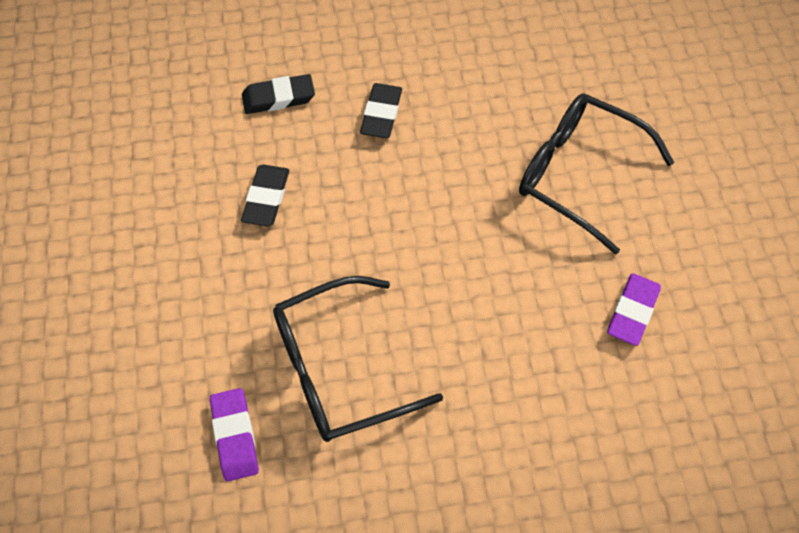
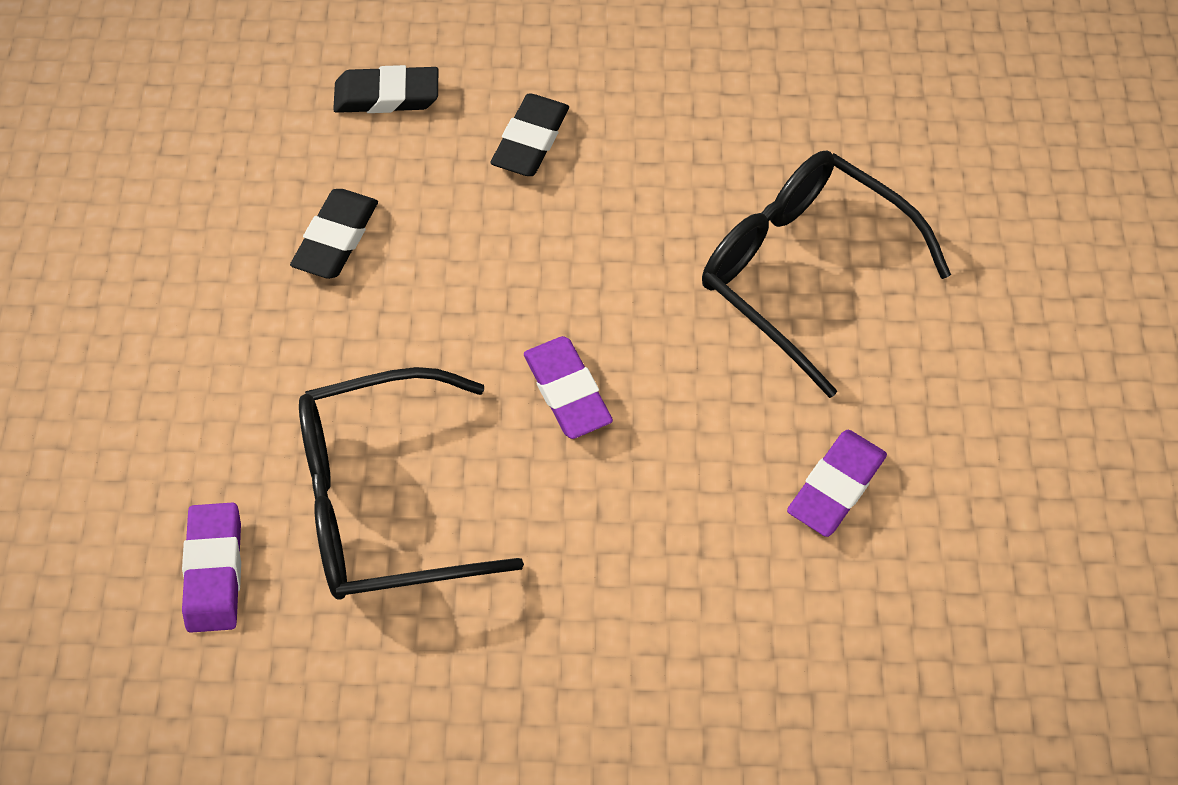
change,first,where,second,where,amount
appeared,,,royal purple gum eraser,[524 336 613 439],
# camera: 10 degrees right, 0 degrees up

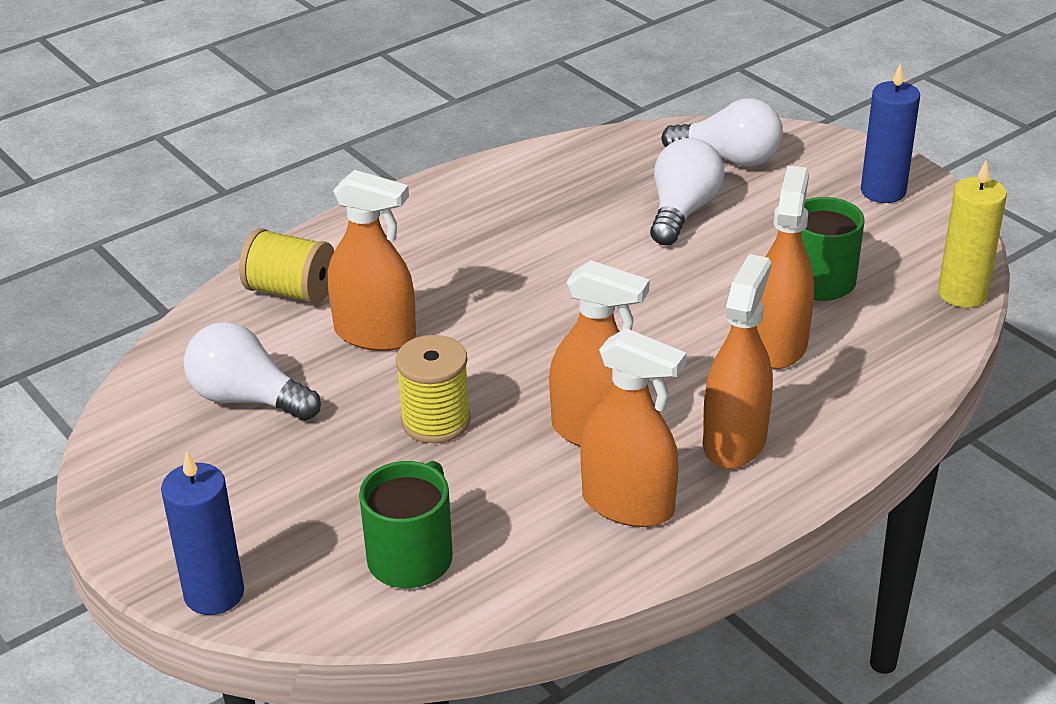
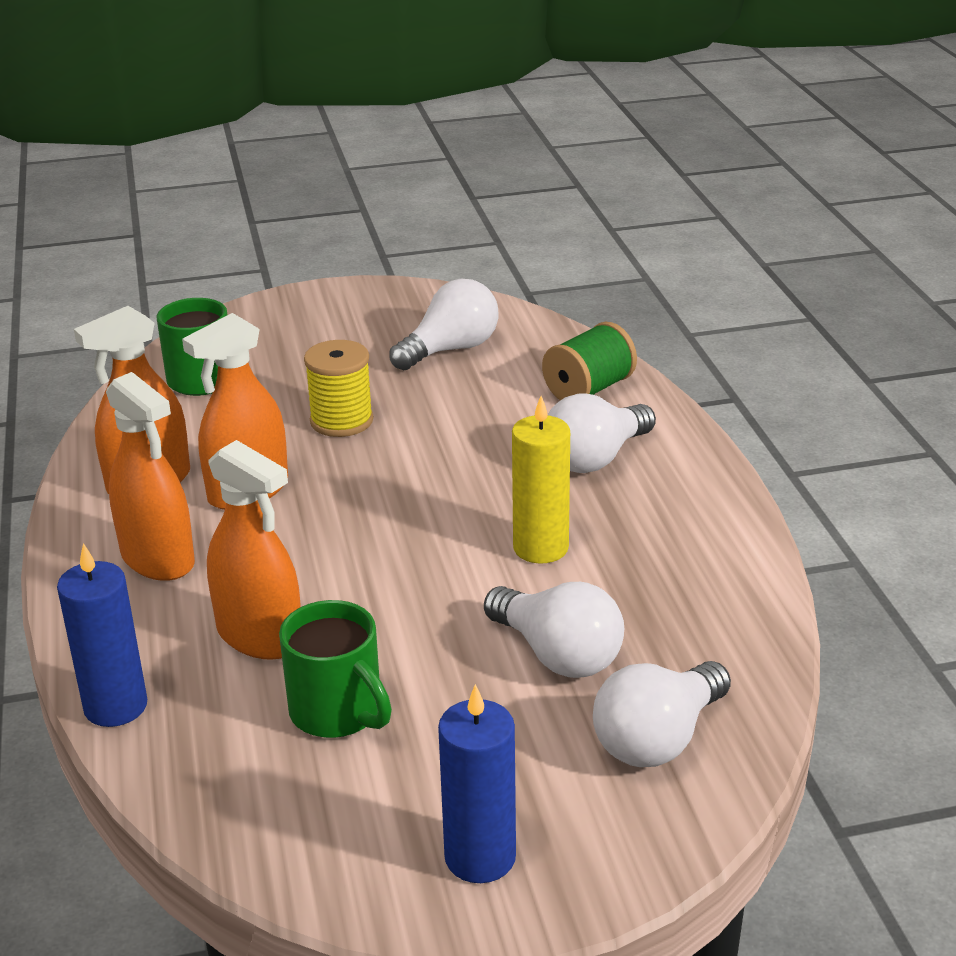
change,first,where,second,where,amount
relocated,blue pillar candle,[161 451 244 615],,[57 543 147 727],
relocated,yellow pillar candle,[938 161 1007 308],,[512 396 570 564],
colour,yellow bobbin,[239 228 334 304],leaf-green bobbin,[542 322 637 400],
appeared,,,snow-white bulb,[548 393 656 473],
missing,orange-coloured spray cleaner,[328 170 416 351],,,
# camera: 115 degrees right, 5 degrees down

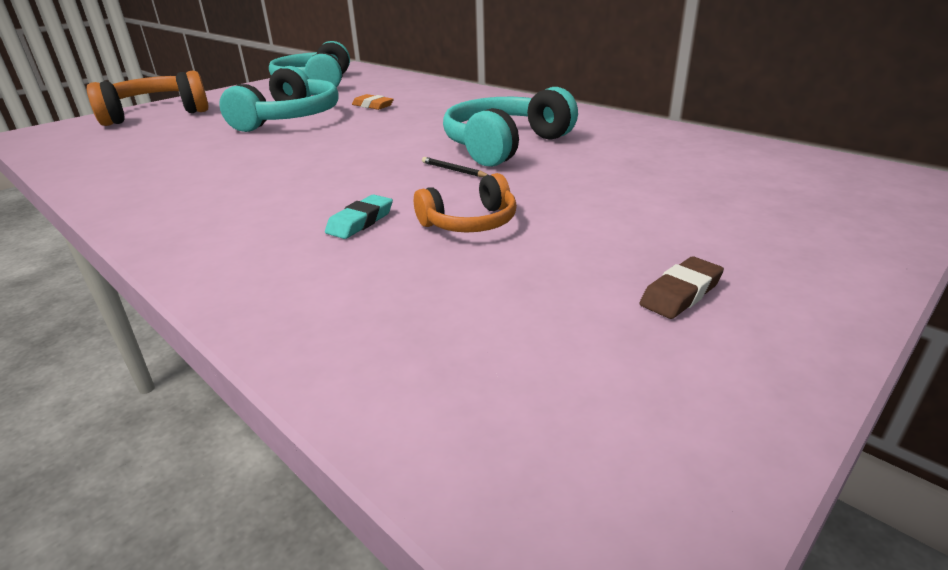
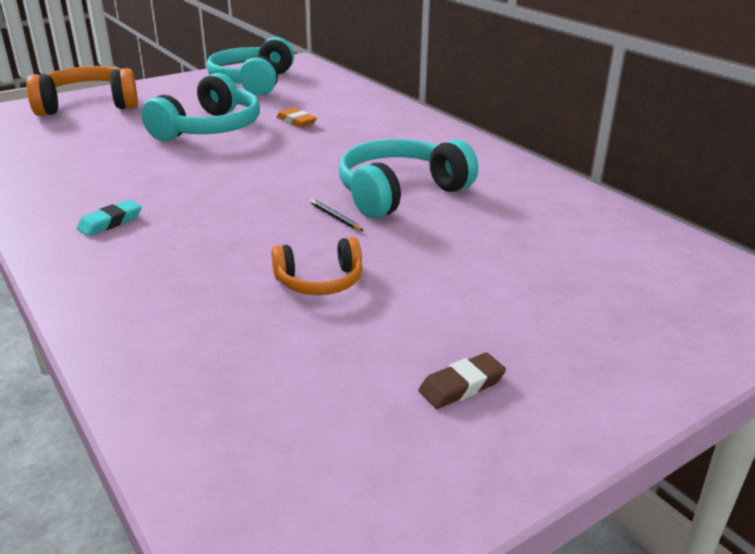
change,first,where,second,where,amount
relocated,turquoise gum eraser,[325 194 393 239],,[77 200 142 236],
# camera: 10 degrees right, 0 degrees up

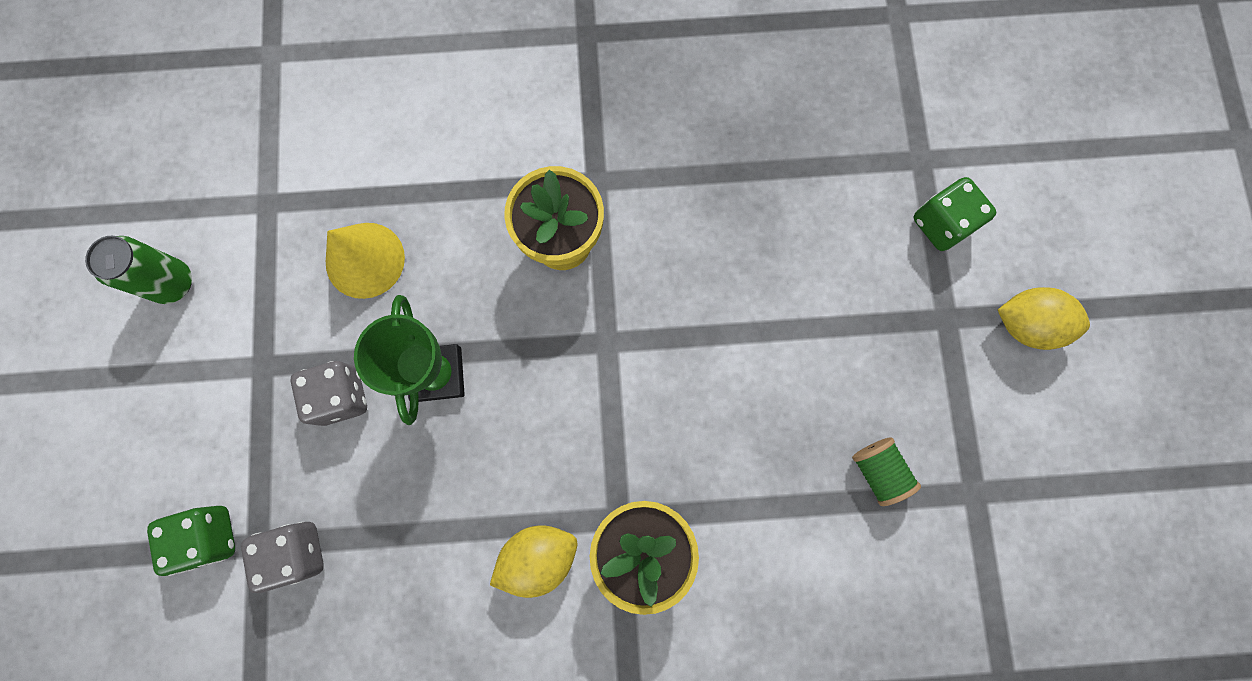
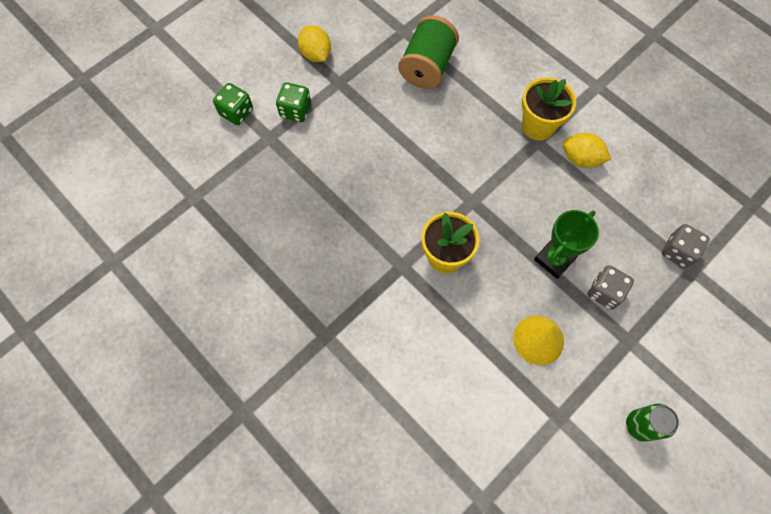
change,first,where,second,where,amount
relocated,leaf-green game die,[147 506 235 576],,[213 83 253 125],
size,leaf-green bobbin,[852 437 921 506],,[398 15 459 89],x1.99
# camera: 130 degrees left, 10 degrees down

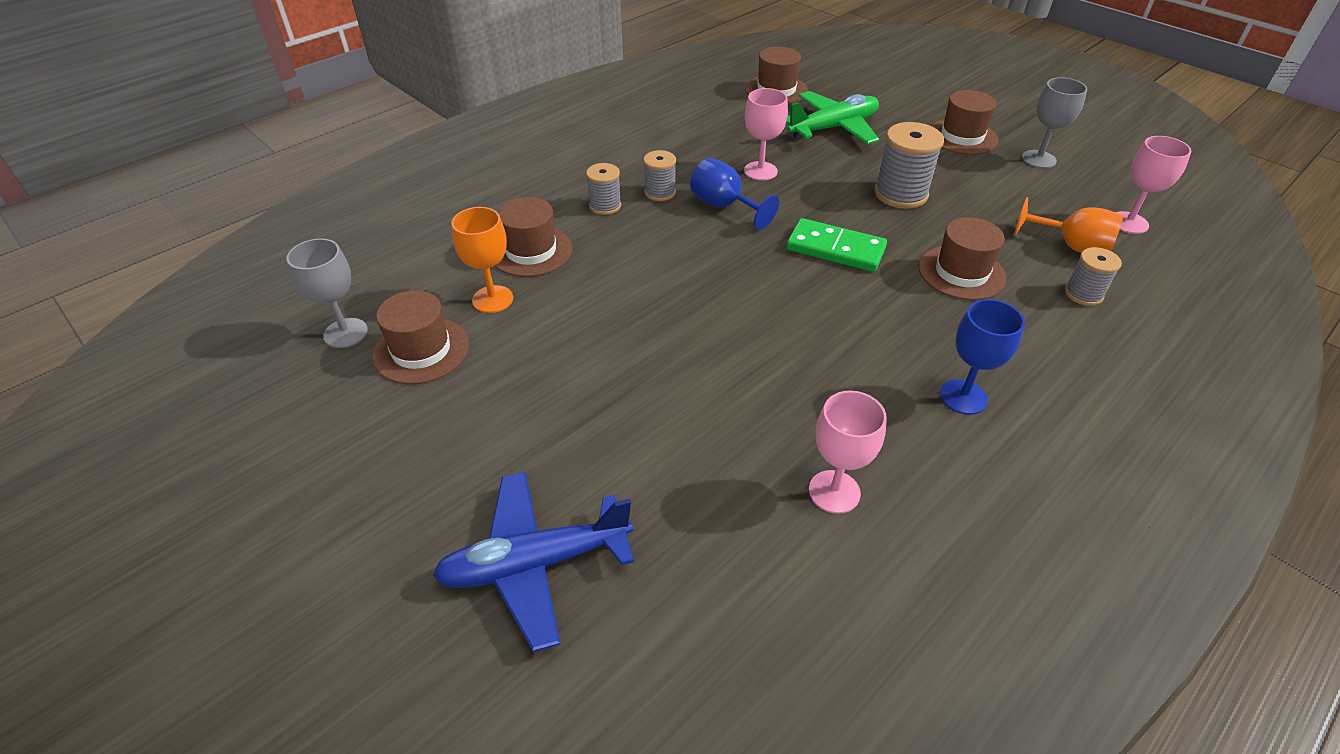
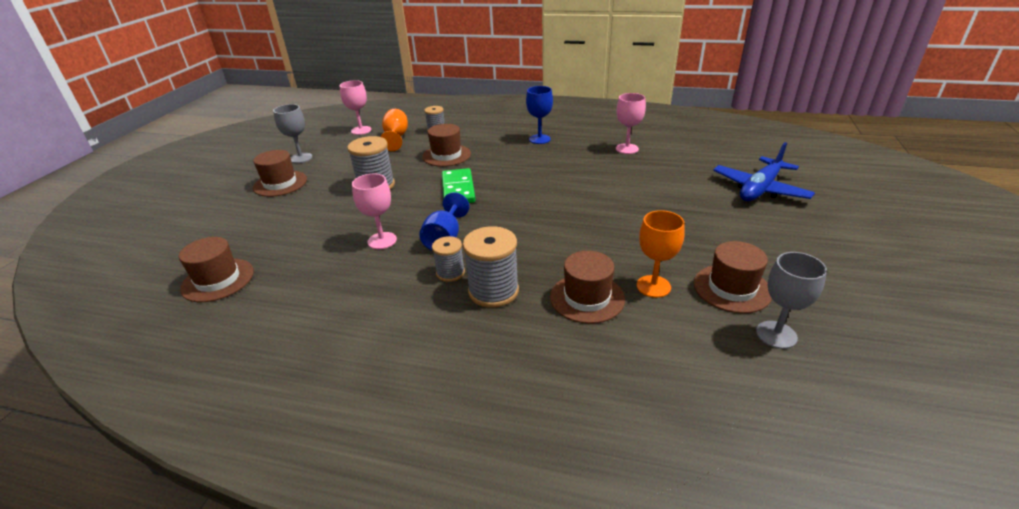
change,first,where,second,where,amount
size,grey bobbin,[586 163 621 215],,[463 226 519 308],x1.67
spun,blue aeroplane,[432 472 634 652],,[713 142 815 201],90 degrees clockwise
missing,leaf-green aeroplane,[786 91 879 145],,,
# camera: 120 degrees left, 10 degrees down

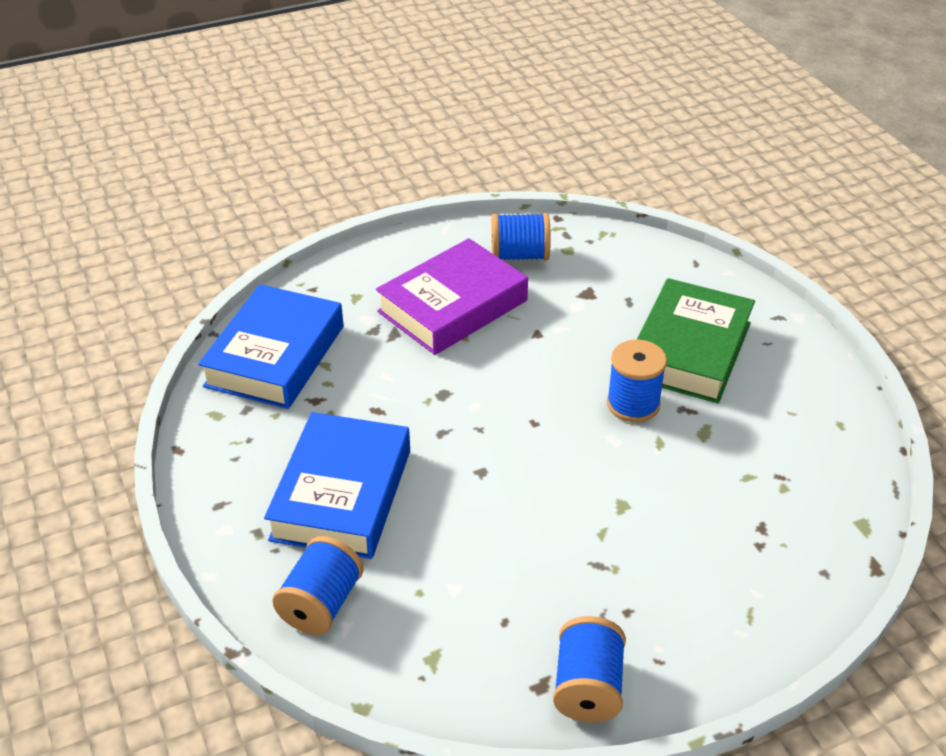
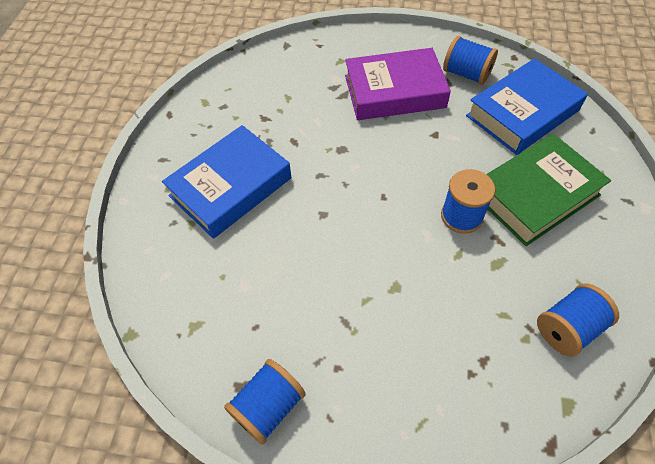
change,first,where,second,where,amount
relocated,blue hardcover,[198 284 344 409],,[466 58 588 155],
relocated,blue bobbin,[272 536 364 635],,[537 284 619 357],
# camera: 35 degrees right, 15 degrees up

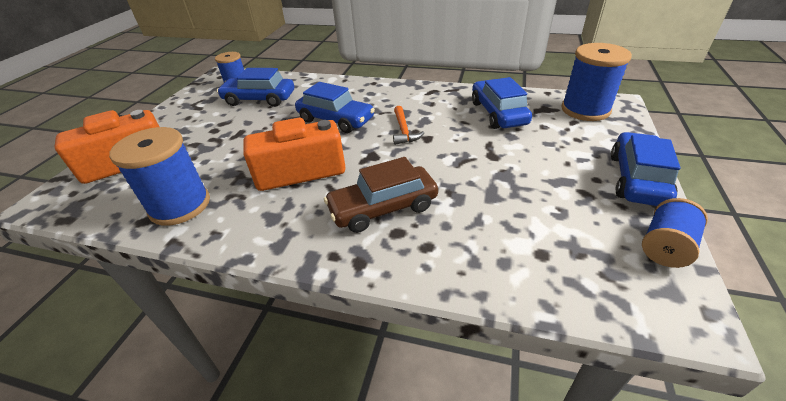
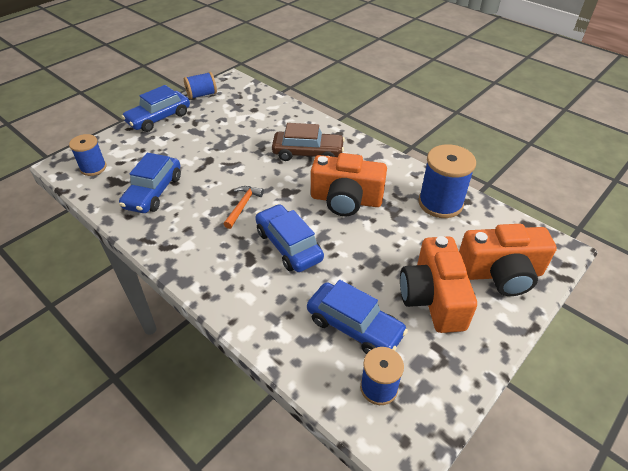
change,first,where,second,where,amount
size,blue bobbin,[561 43 632 121],,[69 134 107 176],x0.62
appeared,,,orange-coloured camera,[400 236 477 333],
# camera: 155 degrees left, 5 degrees up

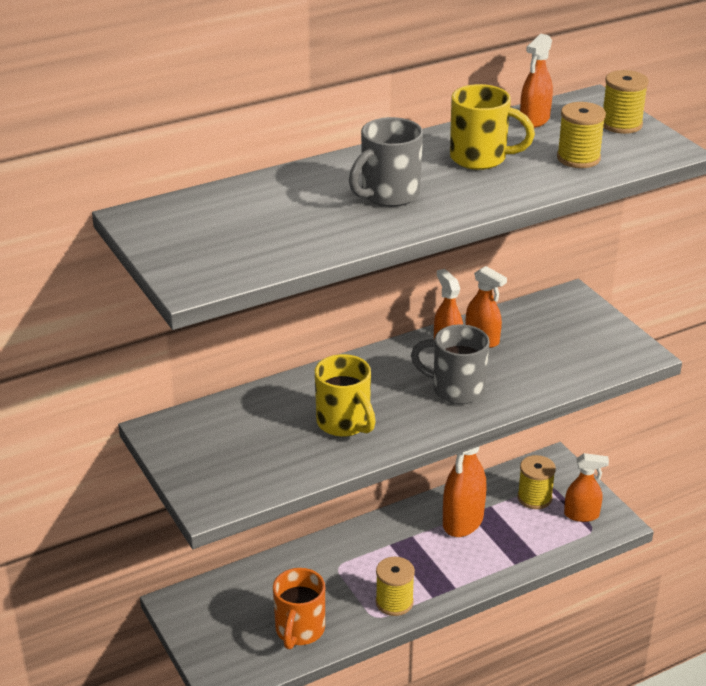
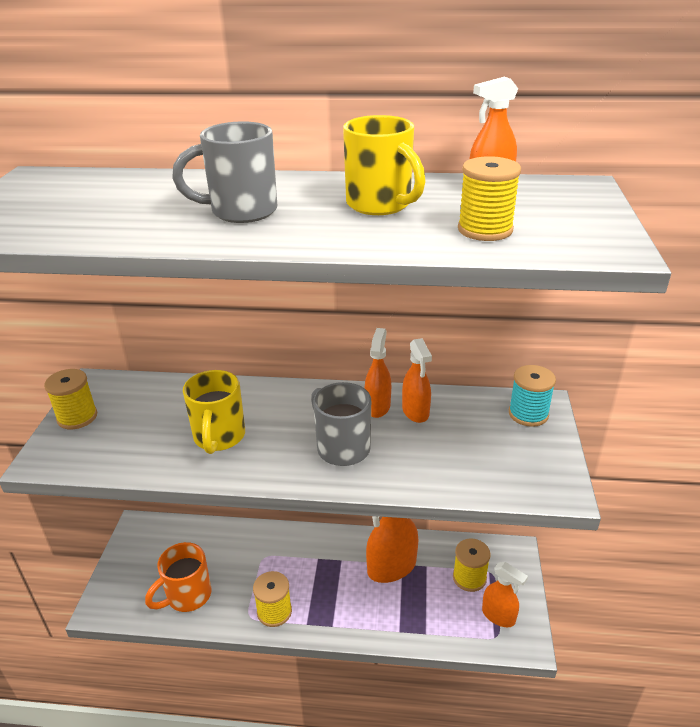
change,first,where,second,where,amount
relocated,yellow bobbin,[603 70 649 134],,[44 369 97 429],
appeared,,,turquoise bobbin,[509 365 556 427],
# camera: 35 degrees right, 0 degrees up

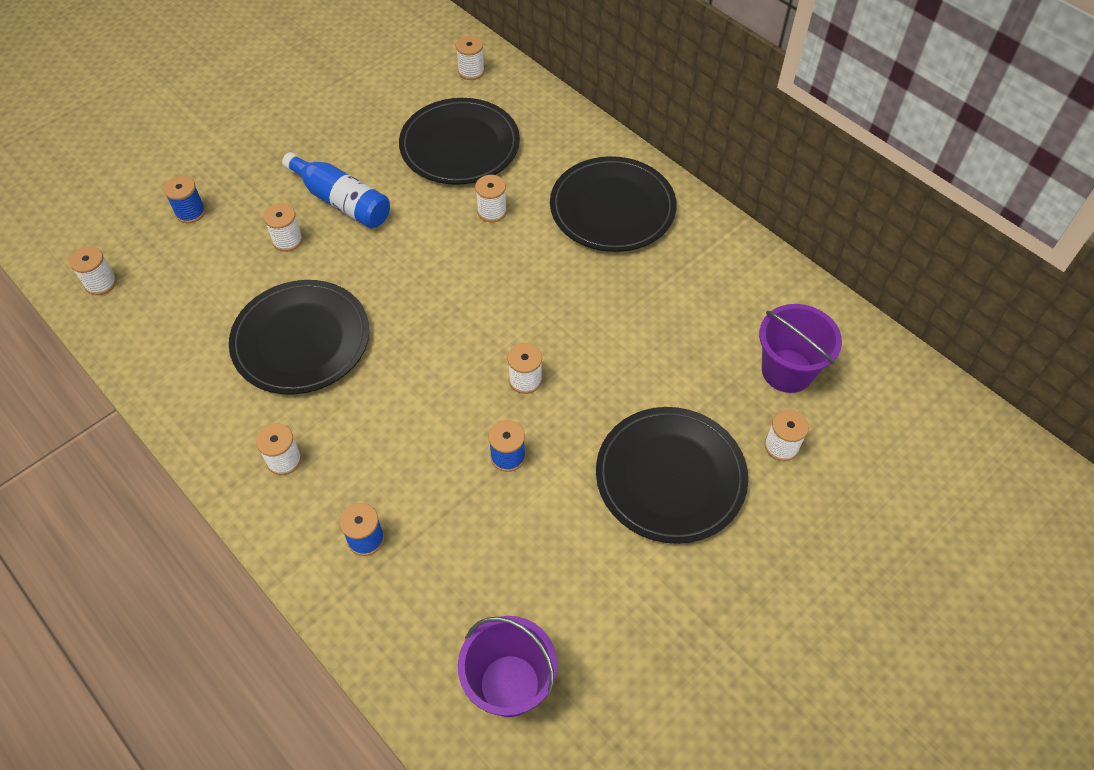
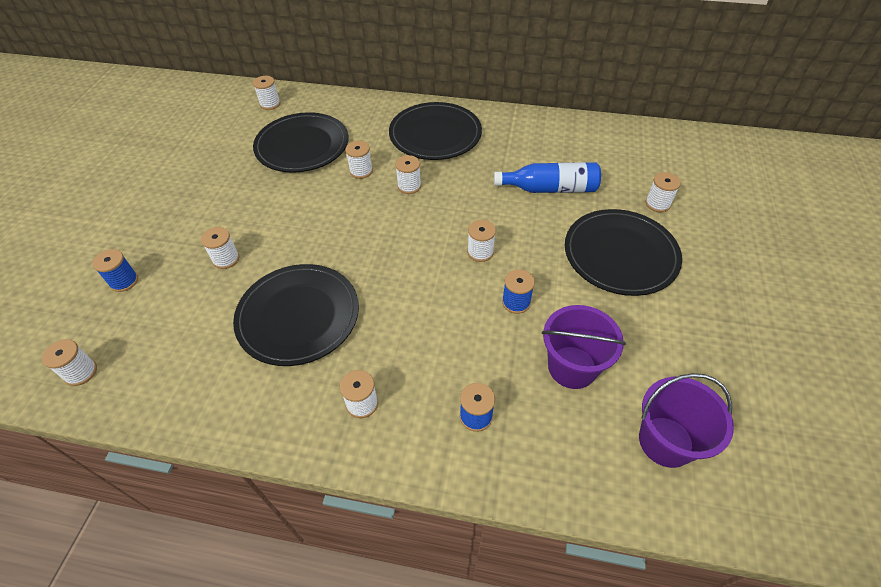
change,first,where,second,where,amount
appeared,,,snow-white bobbin,[395 155 421 194],
relocated,blue bottle,[282 152 390 228],,[494 162 601 193],
relocated,royal purple sand bucket,[759 304 842 393],,[542 305 626 389],
# camera: 35 degrees left, 5 degrees down

